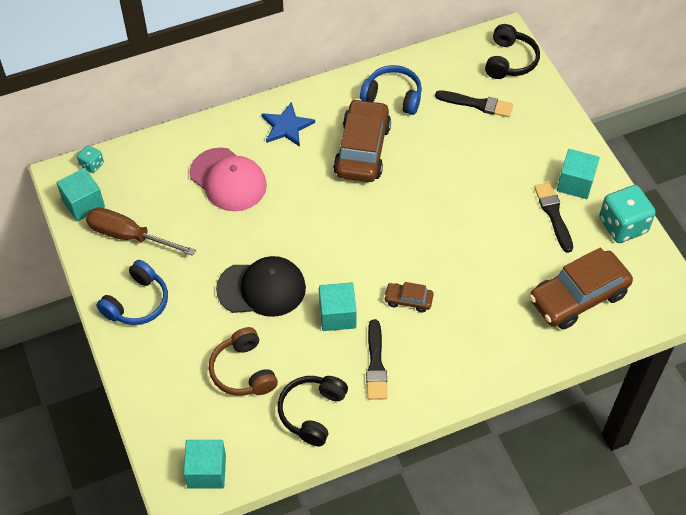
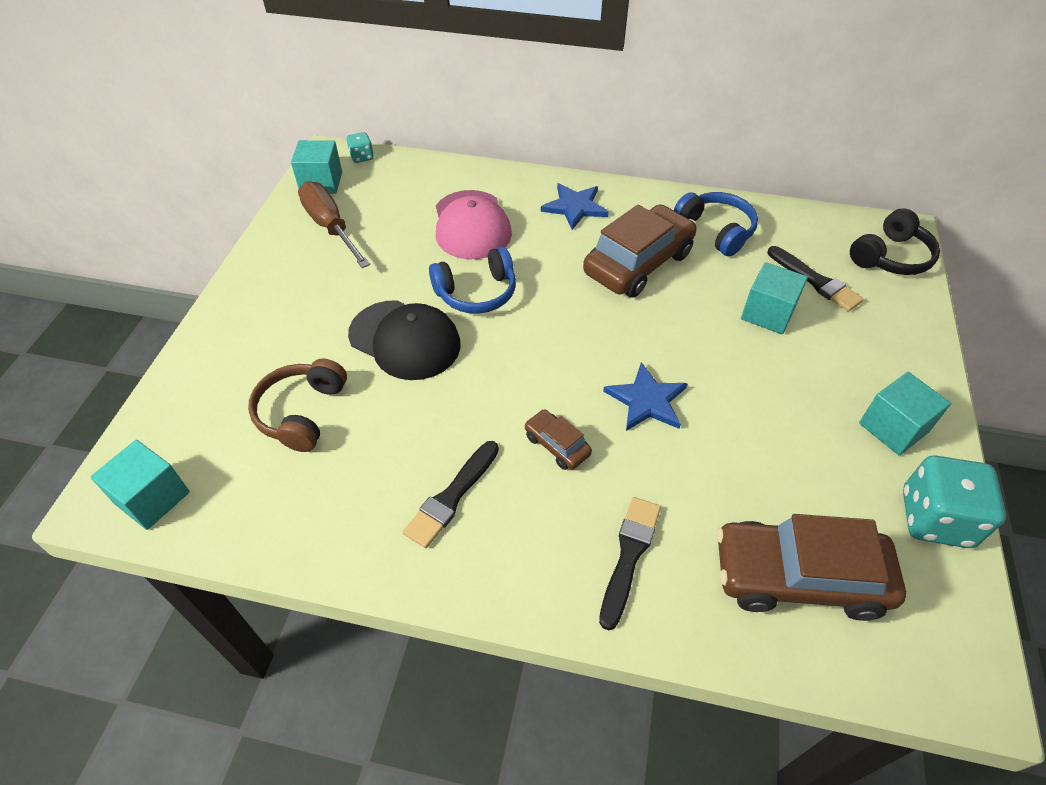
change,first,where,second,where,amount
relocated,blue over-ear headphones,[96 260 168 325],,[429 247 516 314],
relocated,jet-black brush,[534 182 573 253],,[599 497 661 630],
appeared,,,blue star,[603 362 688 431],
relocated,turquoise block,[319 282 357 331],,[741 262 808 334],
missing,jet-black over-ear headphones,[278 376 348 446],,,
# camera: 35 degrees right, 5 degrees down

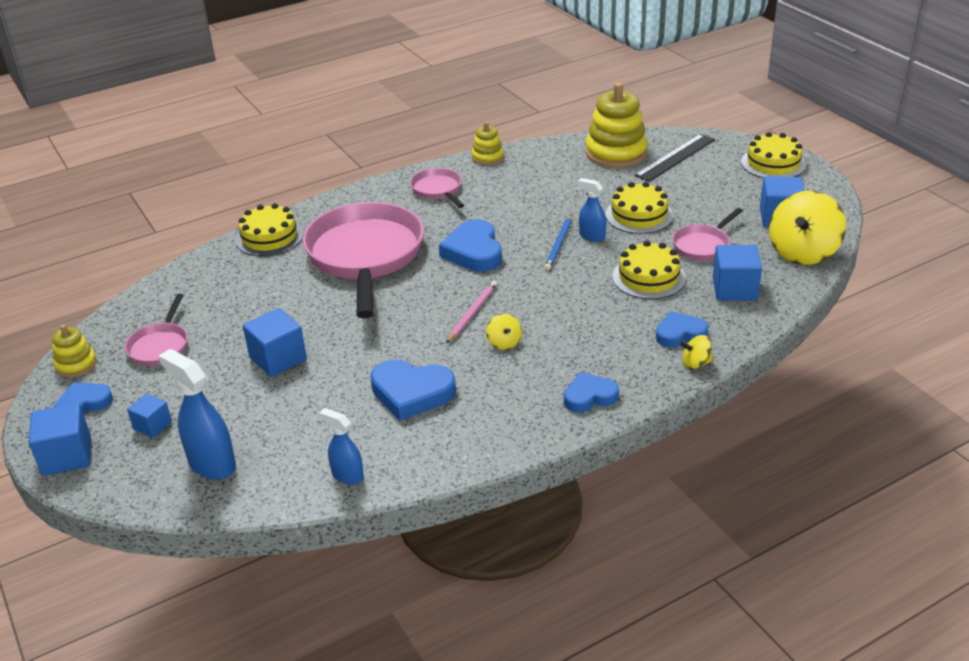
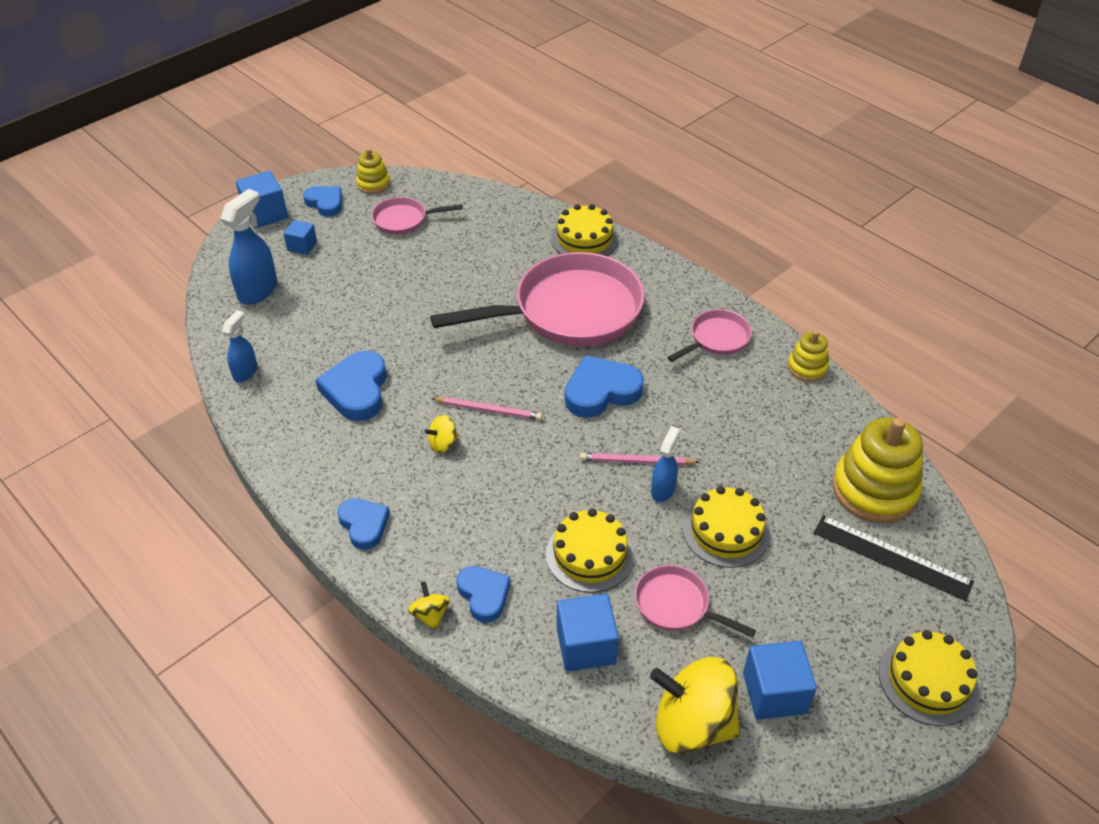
change,first,where,second,where,amount
colour,blue pencil,[544 215 572 271],rosy pencil,[580 453 699 465],
missing,blue block,[243 308 307 377],,,
# camera: 75 degrees right, 10 degrees up

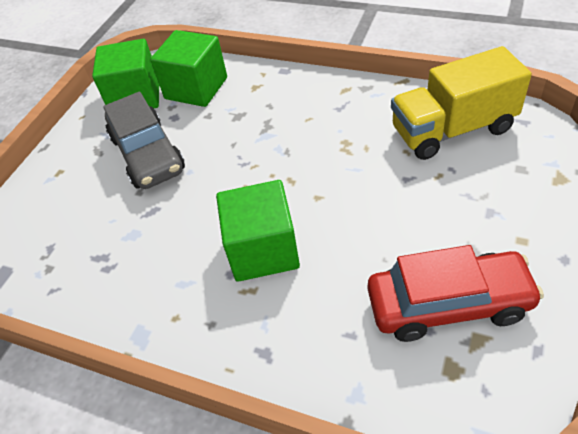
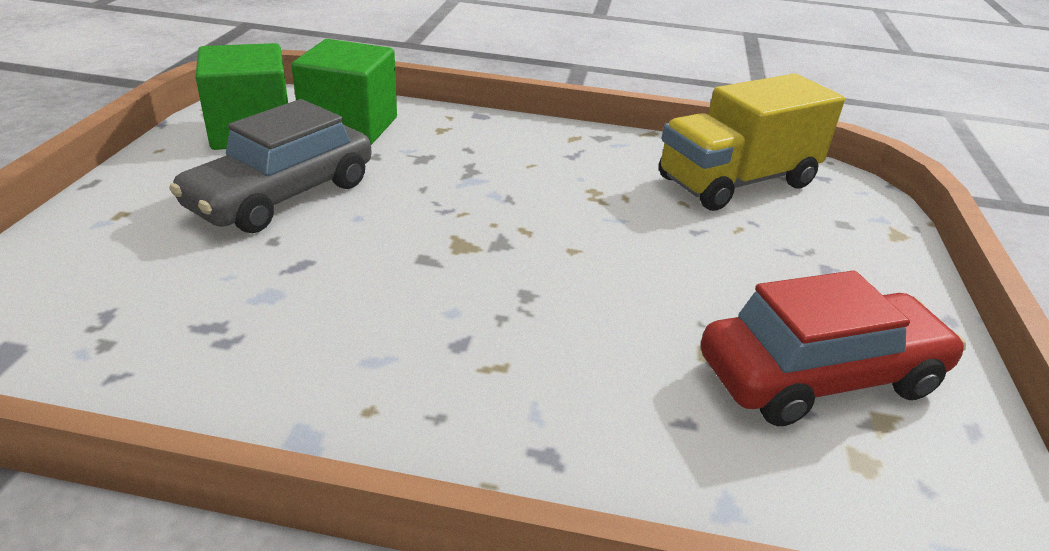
change,first,where,second,where,amount
spun,grey automobile,[103 92 185 189],,[169 99 372 233],75 degrees clockwise
missing,leaf-green block,[216 180 300 282],,,
# camera: 20 degrees left, 15 degrees down

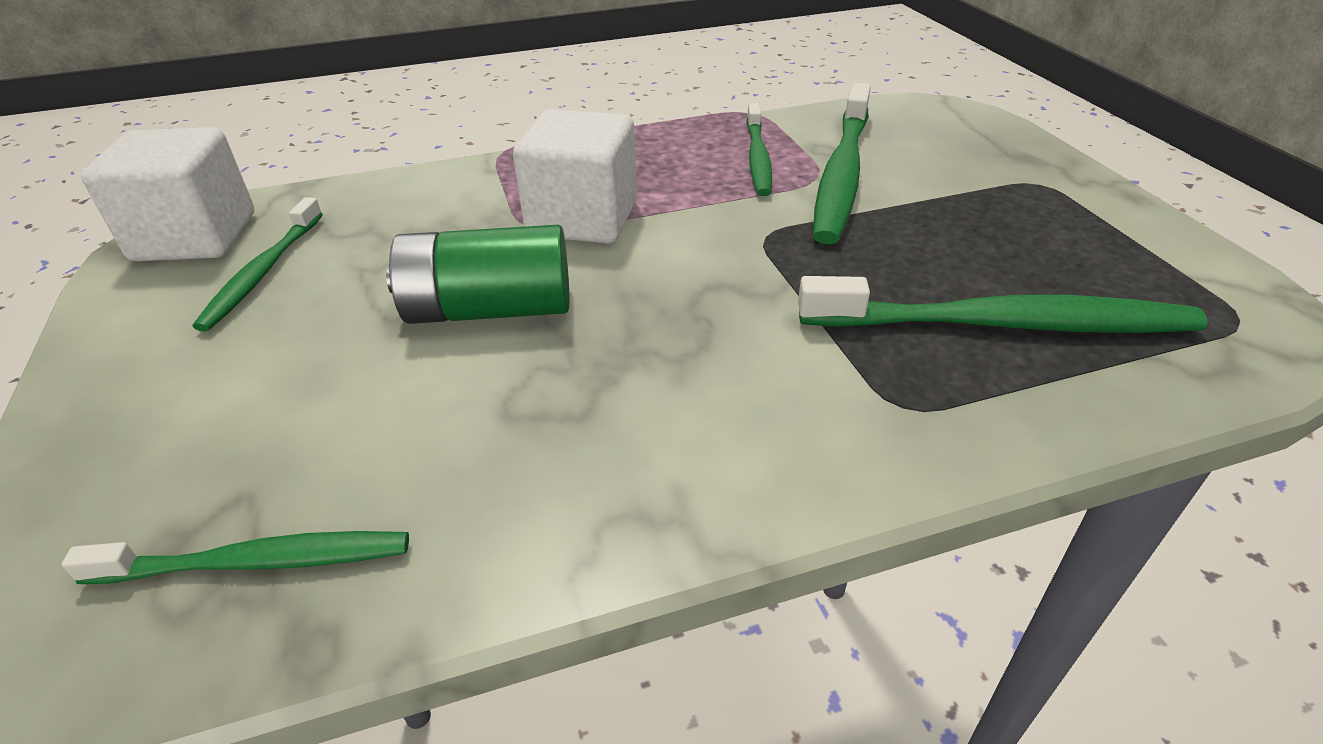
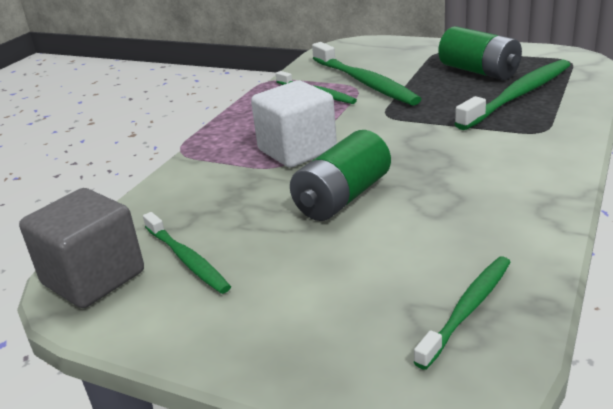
change,first,where,second,where,amount
colour,snow-white block,[81 127 254 261],grey block,[19 188 144 308],
appeared,,,leaf-green power cell,[438 27 522 80],
# camera: 45 degrees left, 10 degrees down

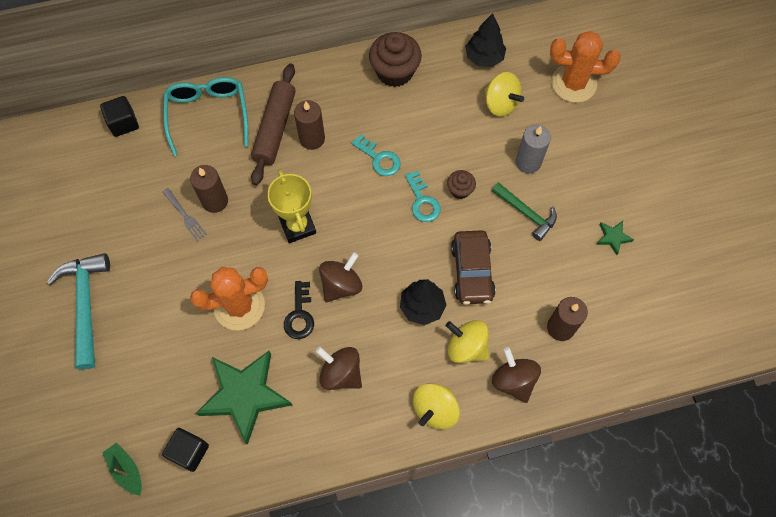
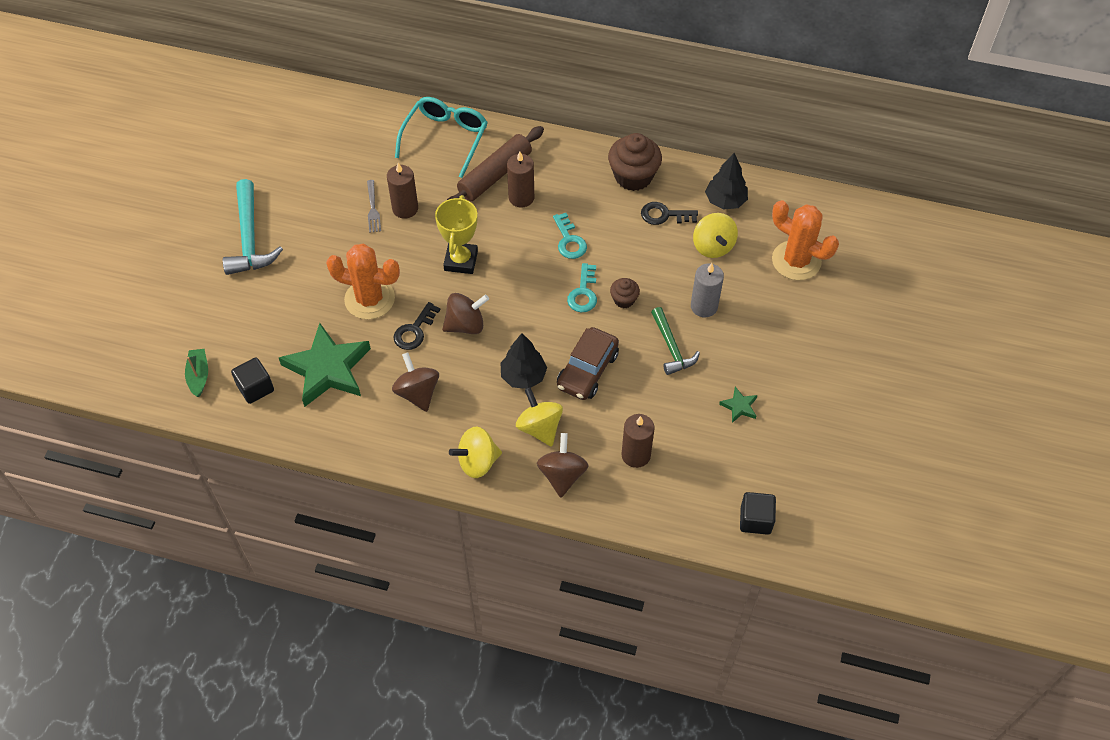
change,first,where,second,where,amount
spun,turquoise carpenter's hammer,[47 253 110 369],,[223 179 283 275],150 degrees clockwise
appeared,,,jet-black door key,[641 202 698 225],
relocated,jet-black block,[100 96 139 137],,[740 492 776 535],
# camera: 30 degrees right, 10 degrees down

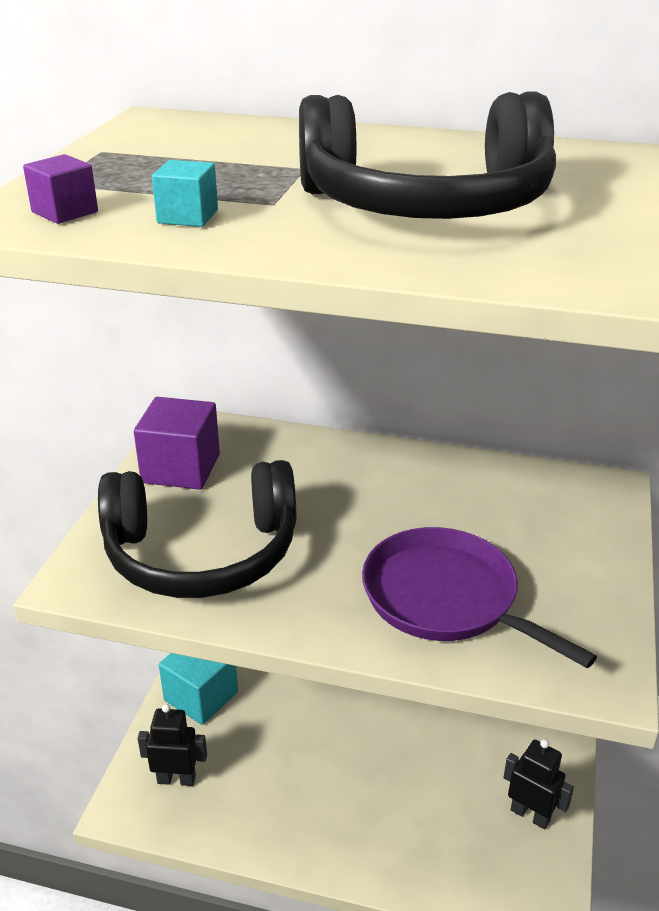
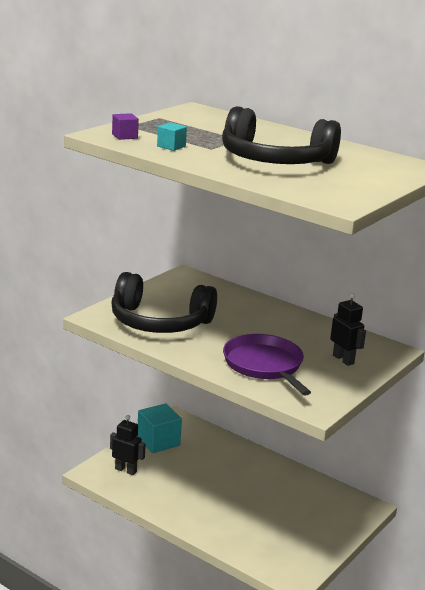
change,first,where,second,where,amount
relocated,jet-black robot figure,[503 739 574 829],,[330 293 366 366],
missing,royal purple block,[134 397 220 490],,,
# camera: 20 degrees right, 10 degrees down

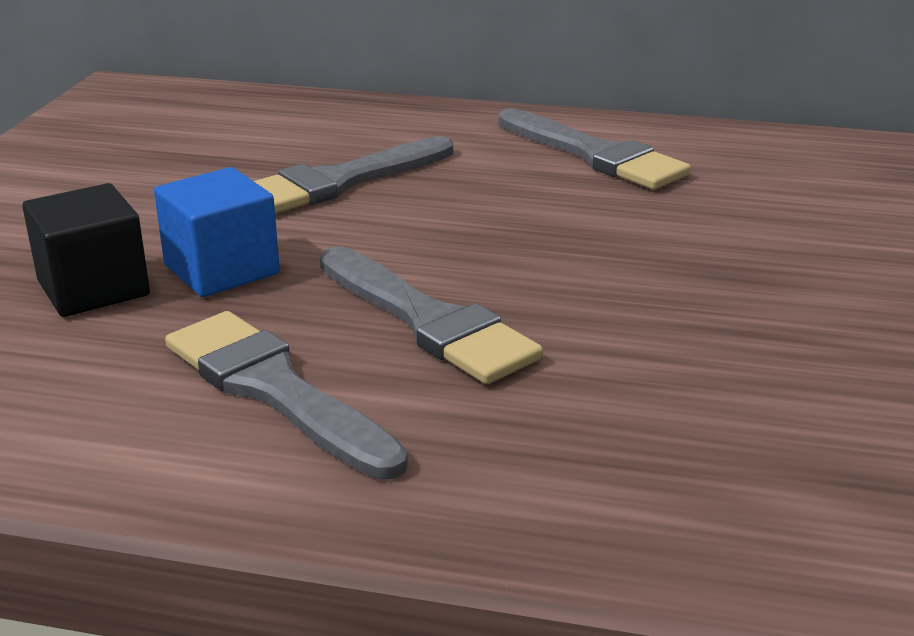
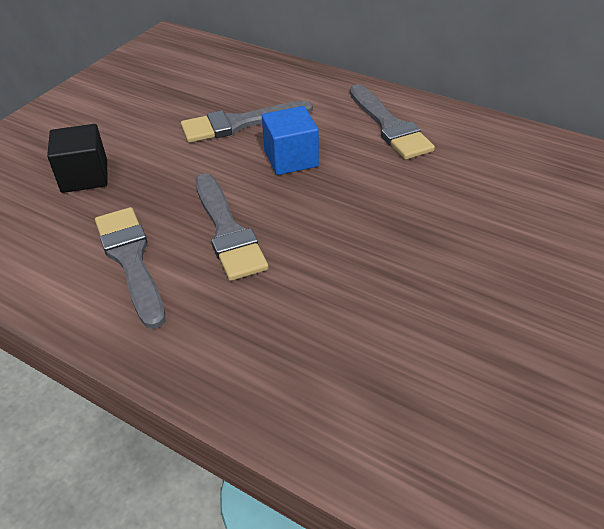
change,first,where,second,where,amount
relocated,blue block,[154 167 280 297],,[262 106 319 175],
# camera: 20 degrees right, 15 degrees up

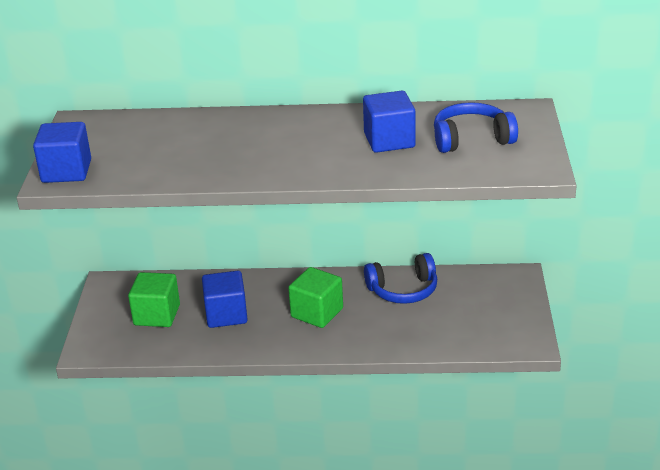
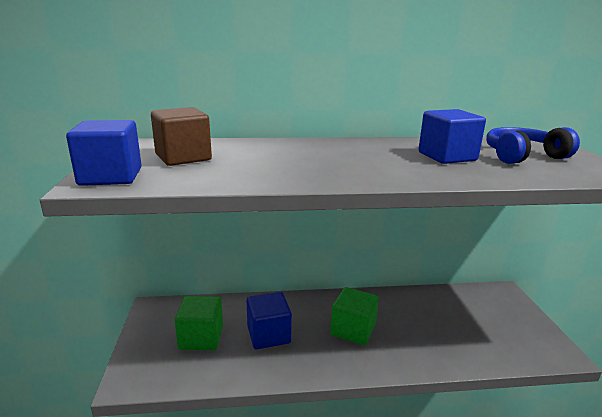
change,first,where,second,where,amount
appeared,,,brown block,[151 107 212 166],
missing,blue over-ear headphones,[364 253 437 304],,,
# camera: 10 degrees left, 10 degrees down

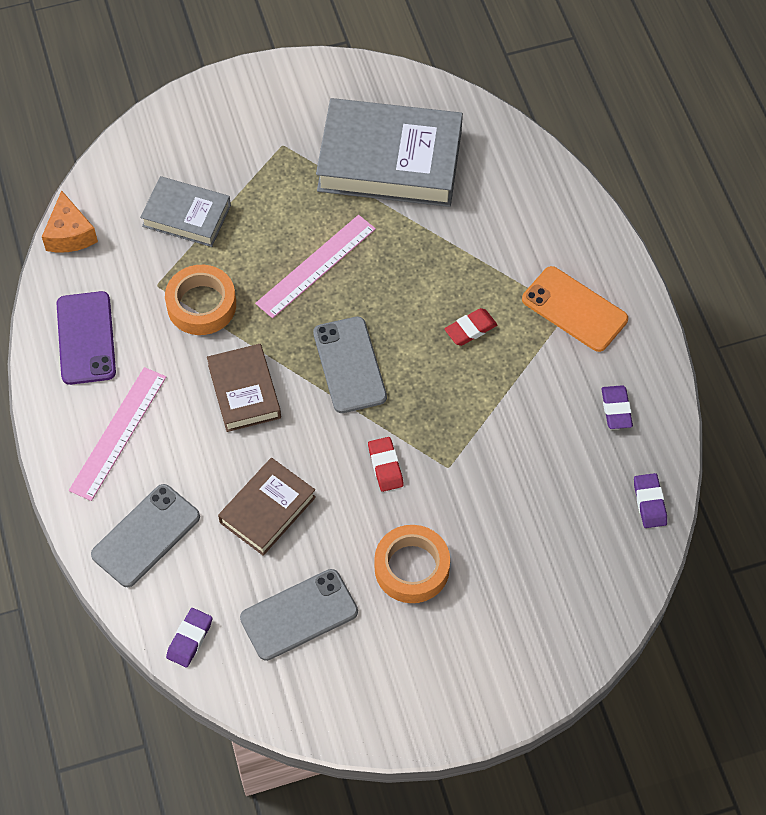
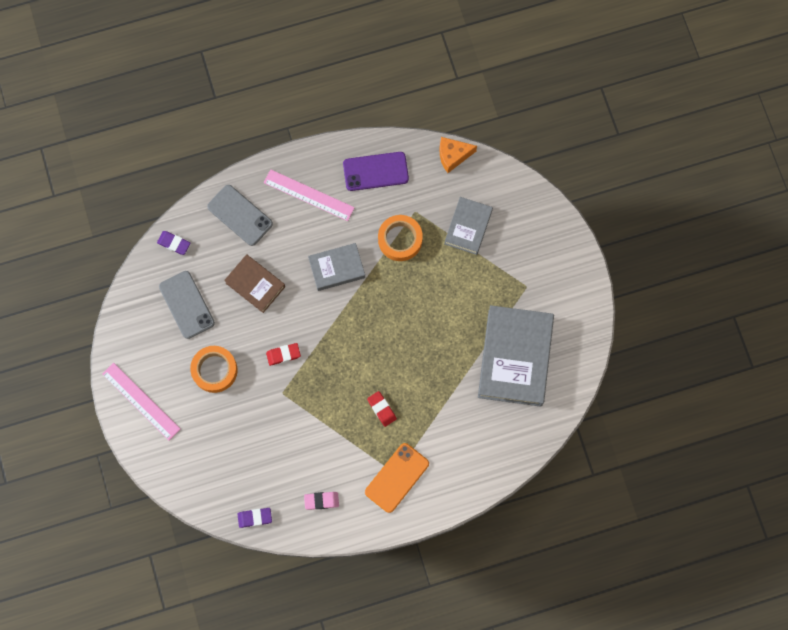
change,first,where,second,where,amount
relocated,rosy ruler,[255 215 376 318],,[102 363 180 440],
colour,royal purple gum eraser,[602 385 633 429],rosy gum eraser,[304 492 339 510],
colour,brown hardcover,[207 344 281 432],grey hardcover,[308 243 365 291],
missing,grey phone,[313 316 387 413],,,
# camera: 90 degrees right, 15 degrees up

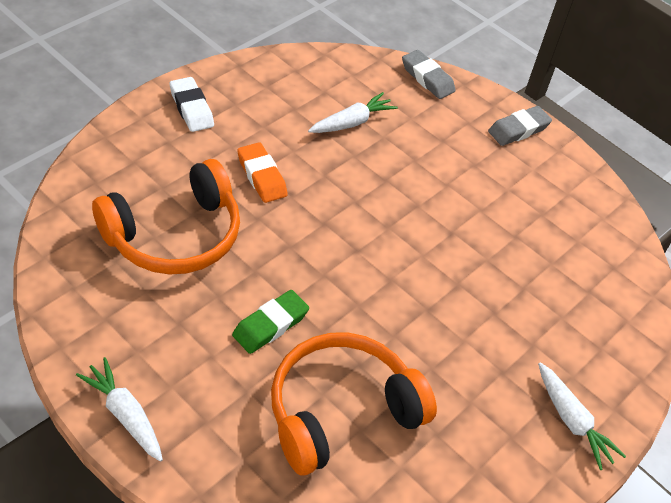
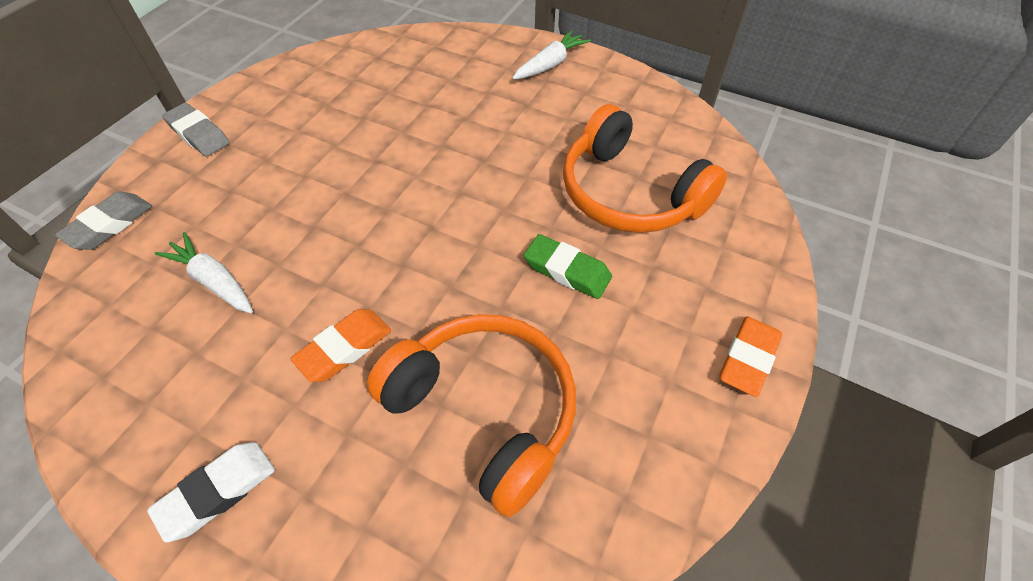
change,first,where,second,where,amount
exchanged,snow-white carrot,[76 357 163 462],orange-coloured gum eraser,[719 316 782 397],
# camera: 100 degrees left, 5 degrees up

